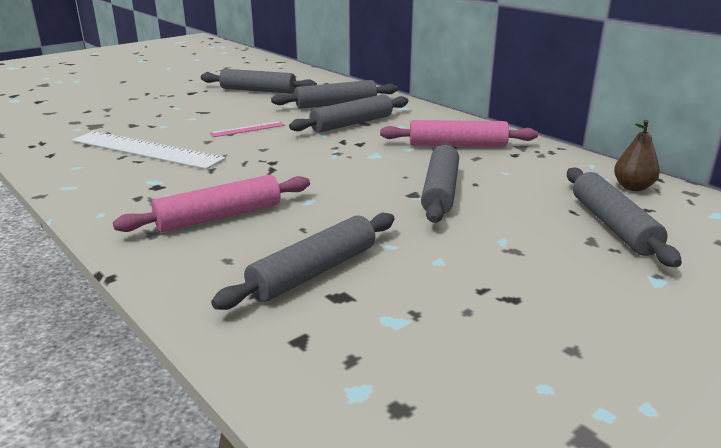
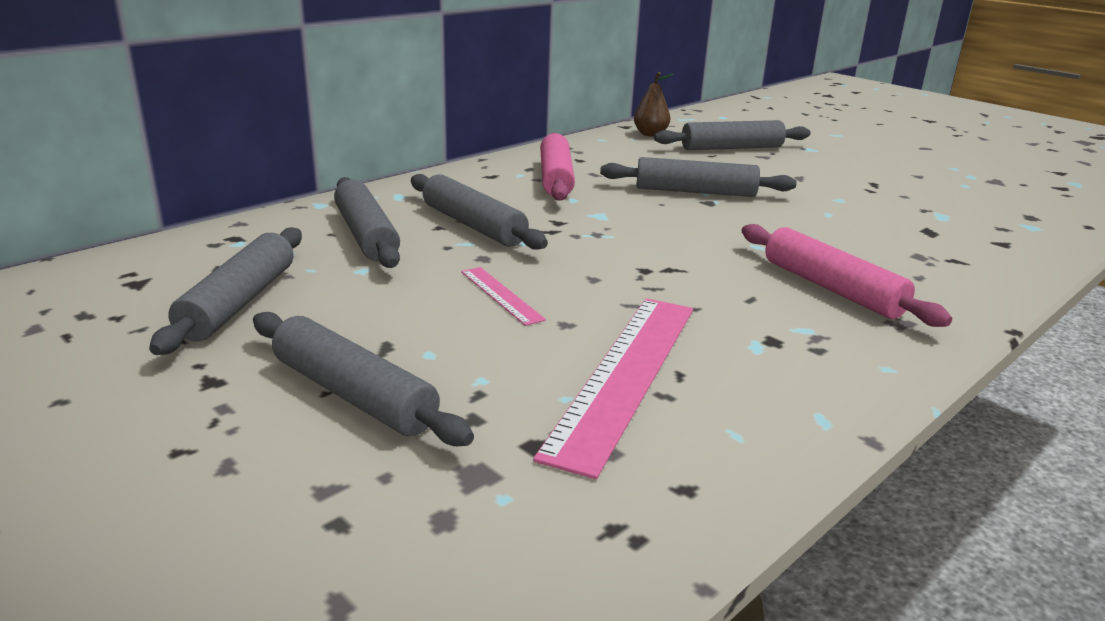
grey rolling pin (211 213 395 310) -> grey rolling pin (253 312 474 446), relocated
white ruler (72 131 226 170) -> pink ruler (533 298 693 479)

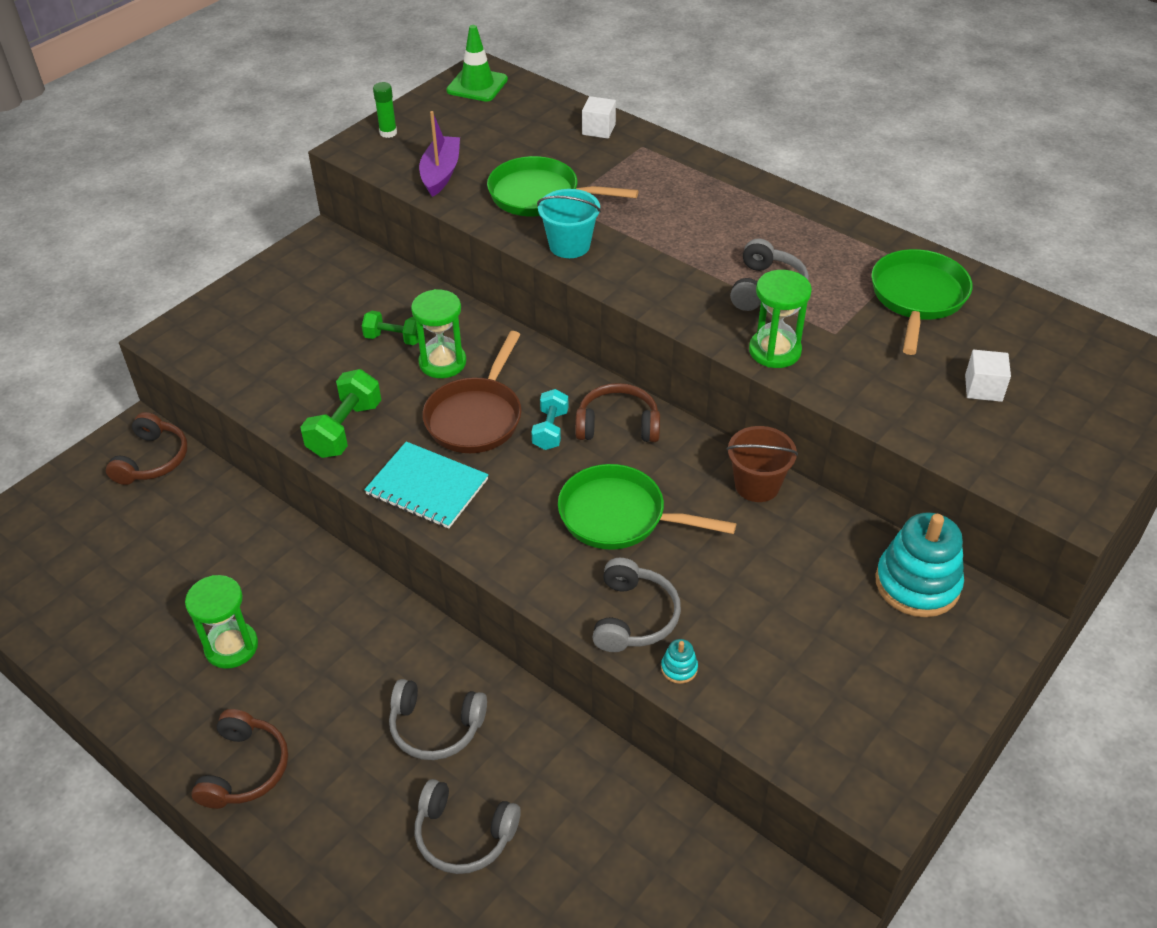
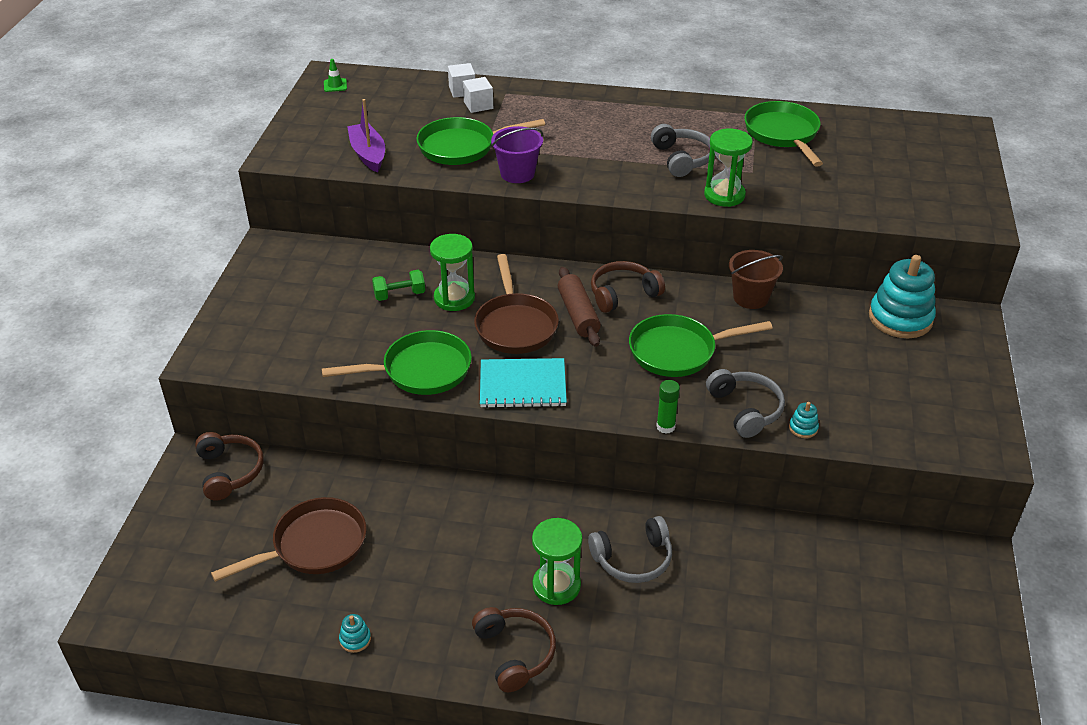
none -> brown pan (211 497 366 582)
green dumbbell (300 369 381 458) -> green pan (322 330 472 395)
green traffic cone (446 25 508 102) -> green traffic cone (324 59 347 92), x0.52
none -> turquoise stacking toy (339 614 371 653)
white cube (965 350 1011 402) -> white cube (463 77 493 113), relocated
turquoise bucket (537 189 601 258) -> purple bucket (491 126 543 183)
green hourglass (185 575 258 669) -> green hourglass (532 518 583 605), relocated
turquoise dumbbell (531 389 568 450) -> brown rolling pin (558 267 601 347)
green glue stick (373 82 397 138) -> green glue stick (656 380 680 434), relocated
grey headphones (415 779 521 874) -> none

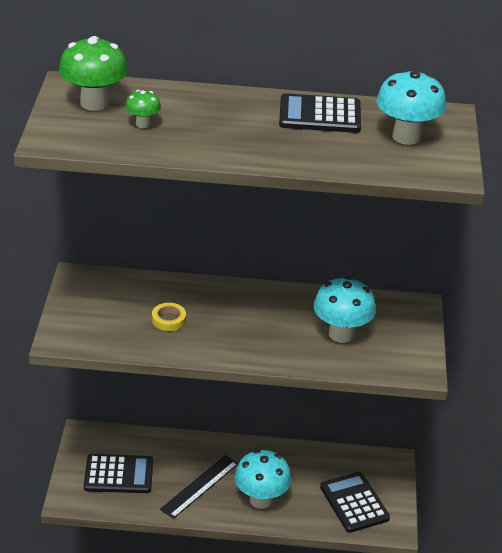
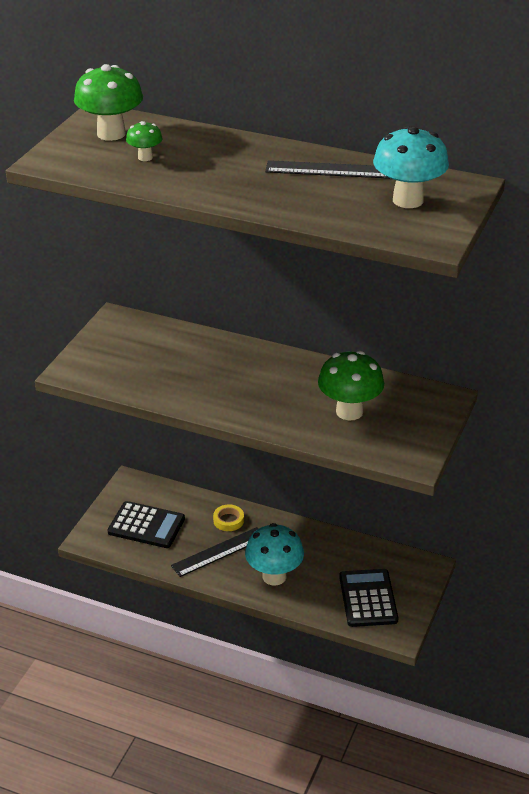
yellow tape (152 303 186 331) -> yellow tape (213 504 244 531), relocated
black calculator (279 93 361 133) -> black ruler (265 160 391 179)
turquoise mushroom (314 276 376 343) -> green mushroom (318 351 384 420)

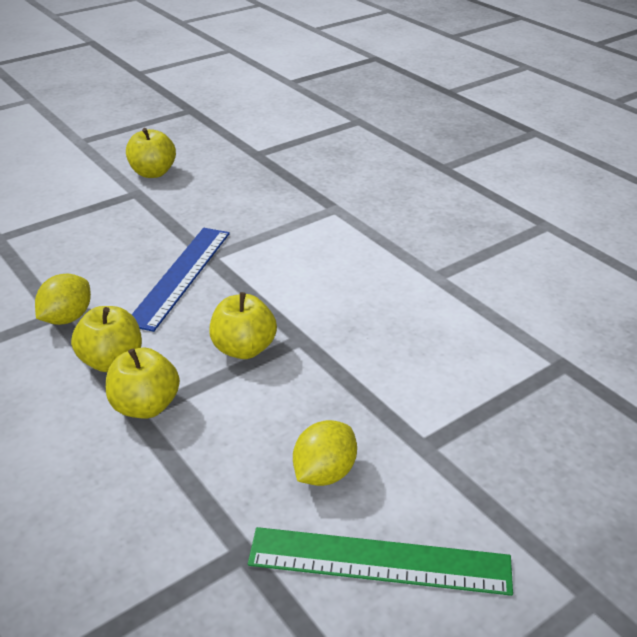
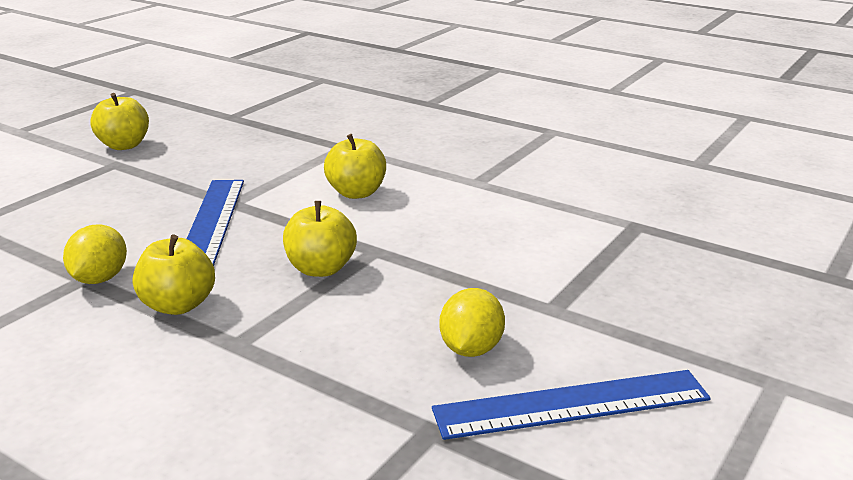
yellow apple (106 348 180 418) -> yellow apple (324 134 386 199), relocated
green ruler (248 527 513 596) -> blue ruler (432 370 711 440)

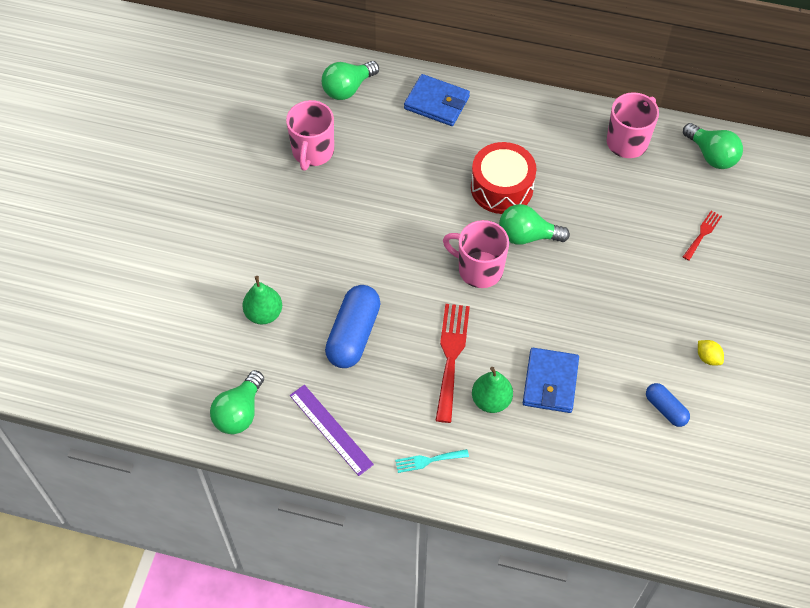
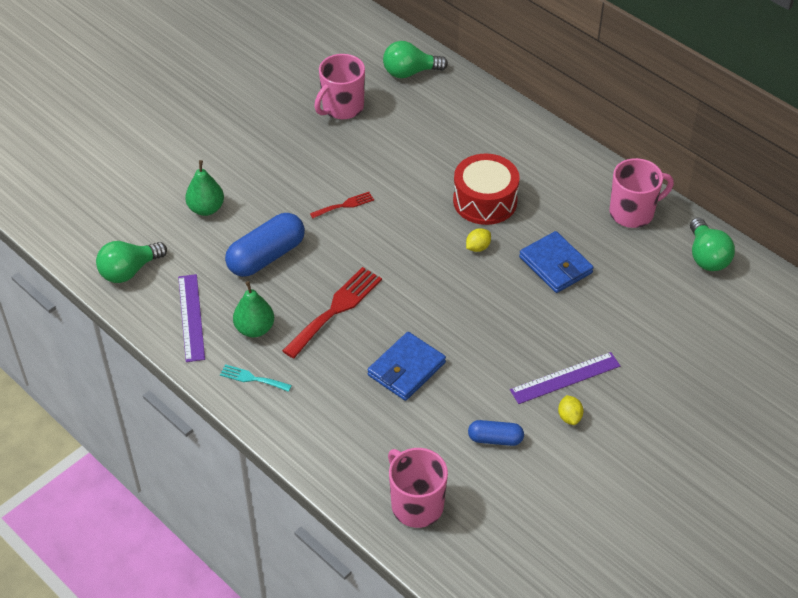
green pear (472 367 513 413) -> green pear (233 281 274 337), relocated
red fork (683 211 722 261) -> red fork (310 192 374 219), relocated
pink mug (443 220 509 288) -> pink mug (388 448 448 528), relocated
green light bulb (499 204 570 245) -> yellow lemon (466 228 491 252)
blue capsule (646 383 690 427) -> blue capsule (468 420 524 446), 75 degrees counterclockwise
none -> purple ruler (510 352 620 404)
blue wallet (404 74 470 126) -> blue wallet (519 231 594 293), relocated

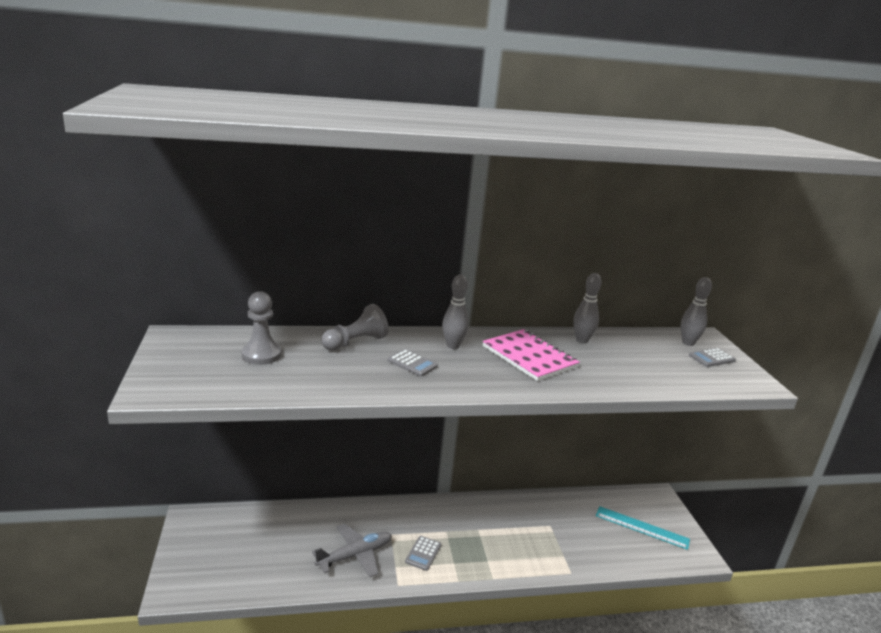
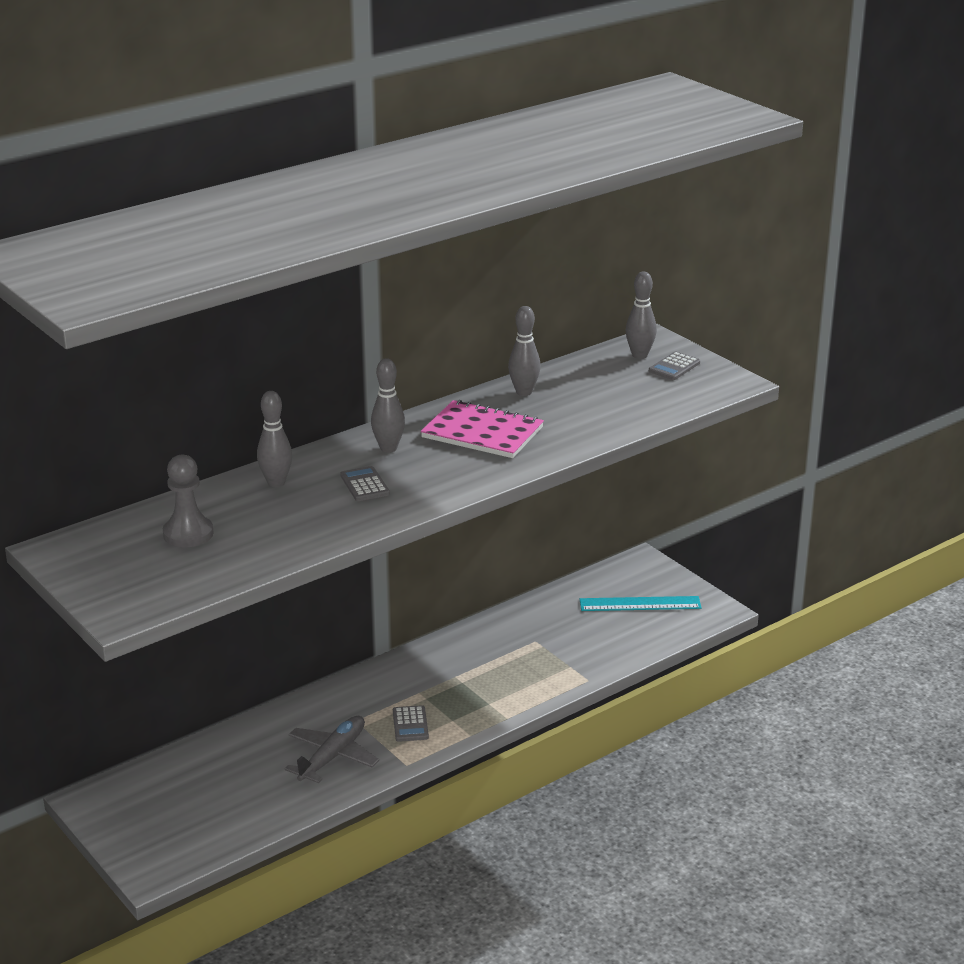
grey pawn (321 304 389 351) -> grey bowling pin (257 391 292 487)
grey calculator (388 349 438 376) -> grey calculator (340 466 390 501), 120 degrees counterclockwise

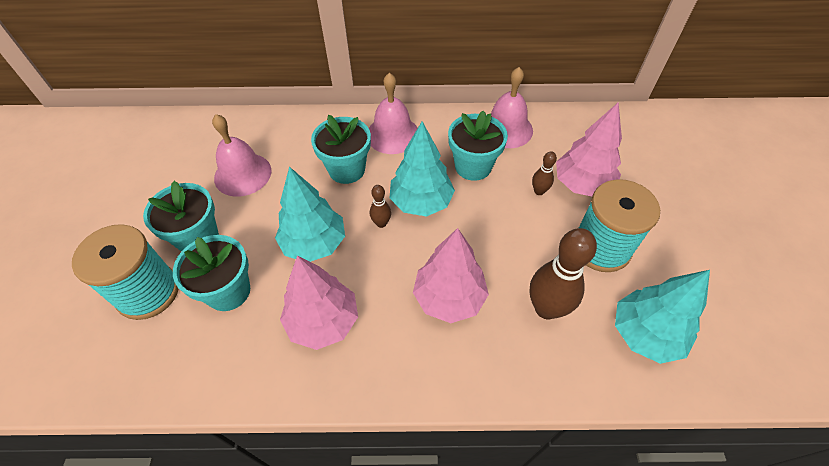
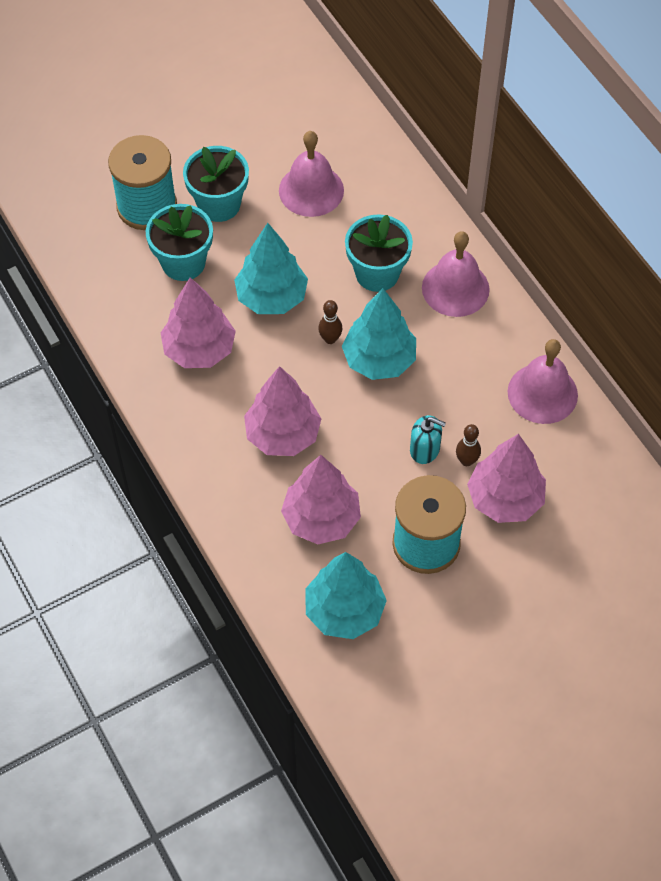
brown bowling pin (530 228 597 319) -> pink tree (281 455 361 544)
none -> turquoise soap dispenser (410 415 446 464)
turquoise flower pot (448 110 508 181) -> none

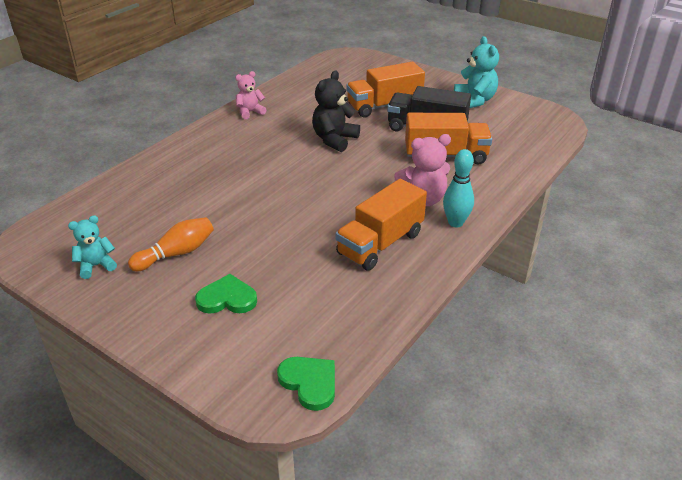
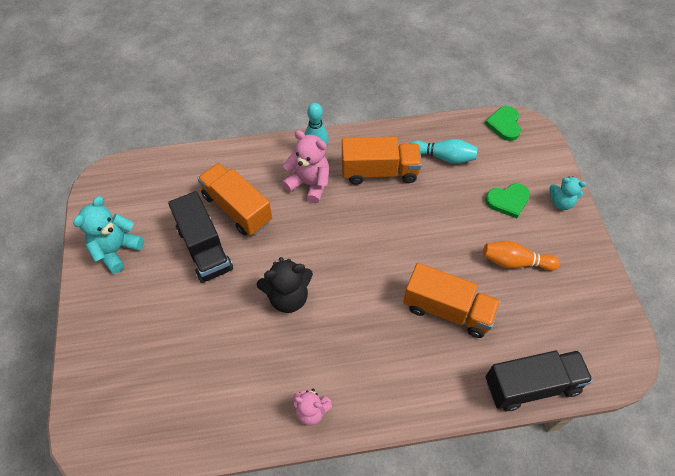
orange truck (346 62 425 117) -> orange truck (403 263 501 338), relocated
none -> turquoise bowling pin (409 139 478 164)
green heart (195 274 257 314) -> green heart (485 183 530 218), 60 degrees counterclockwise
none -> black truck (486 350 593 411)
turquoise teddy bear (68 215 117 279) -> turquoise teddy bear (549 176 586 210), relocated

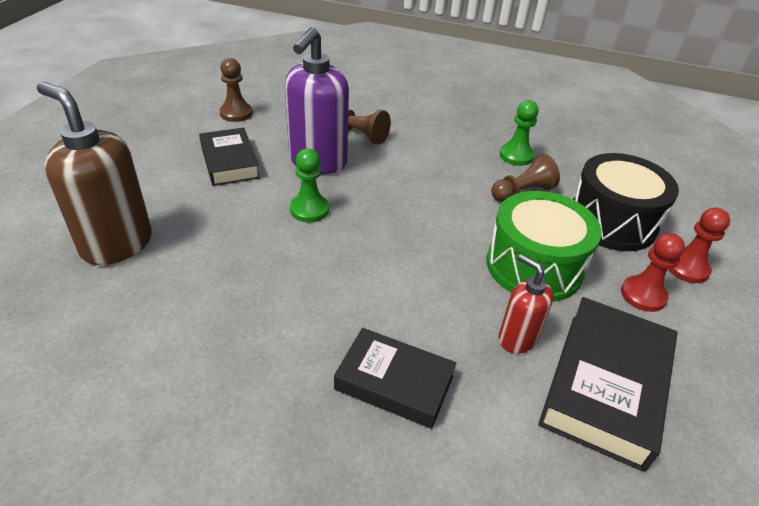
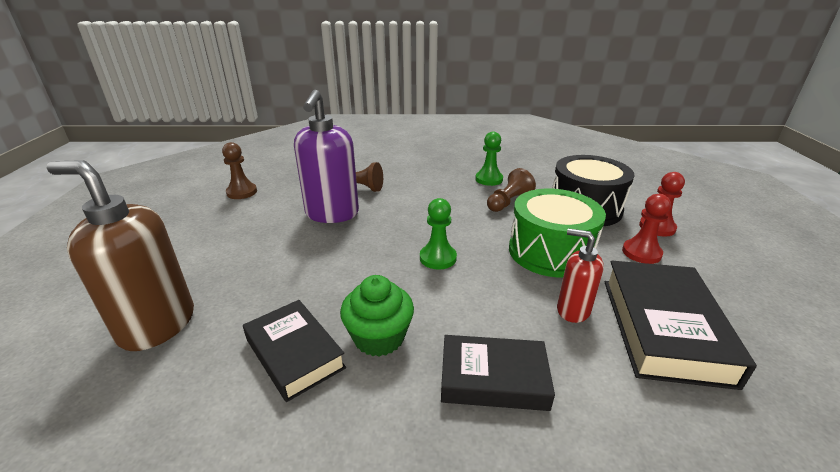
black book (199 128 260 186) -> black book (243 300 346 402), relocated
none -> green cupcake (340 275 414 357)
green pawn (290 148 329 222) -> green pawn (420 198 457 269), relocated

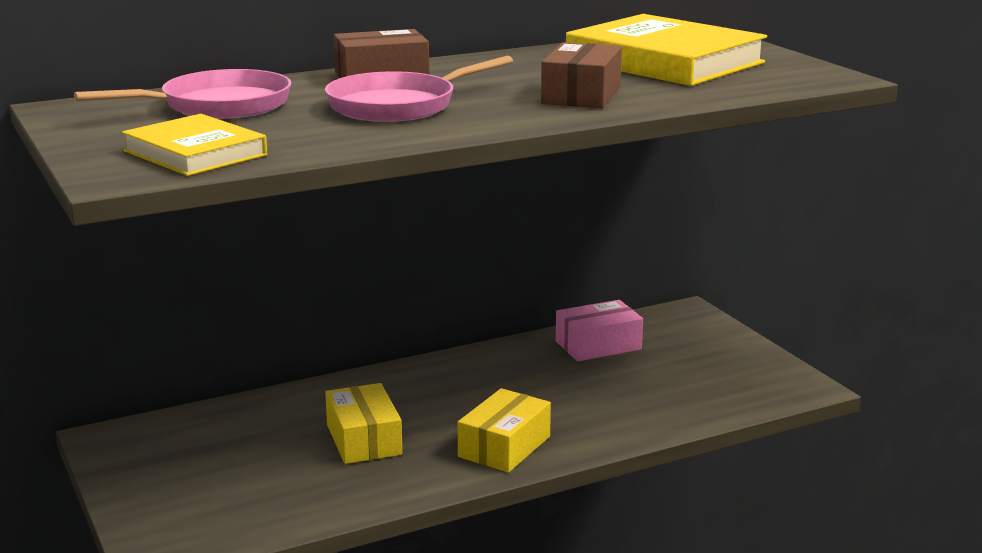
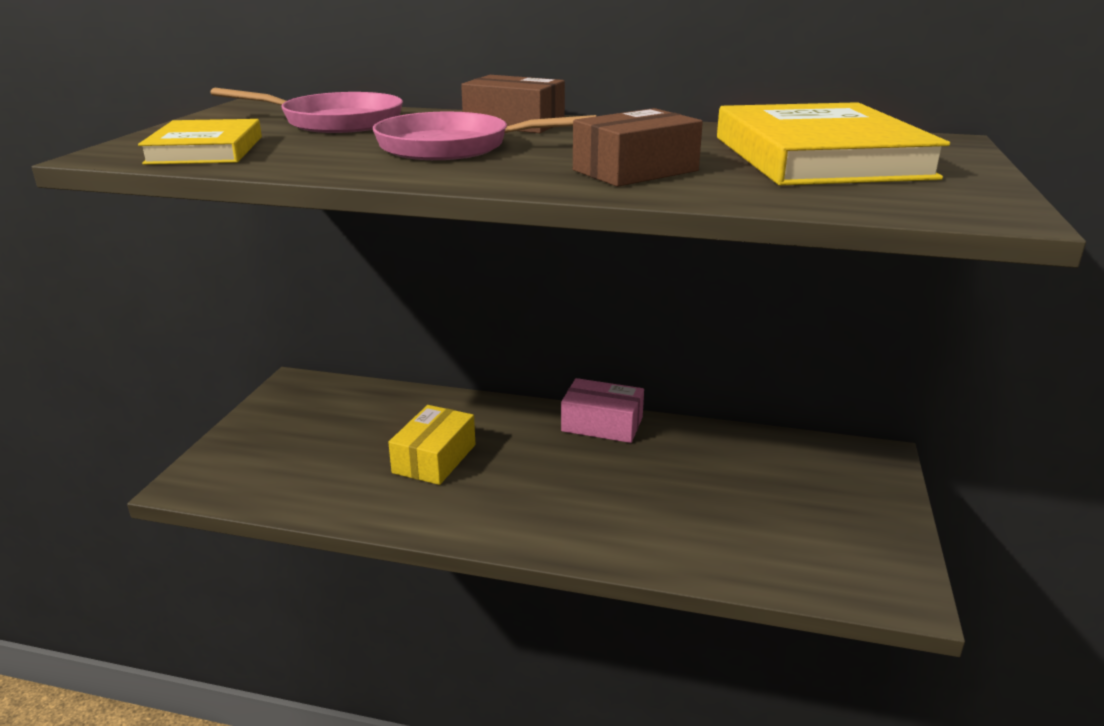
pink box (556 300 643 361) -> pink box (561 378 644 443), relocated
yellow box (457 388 551 472) -> none

